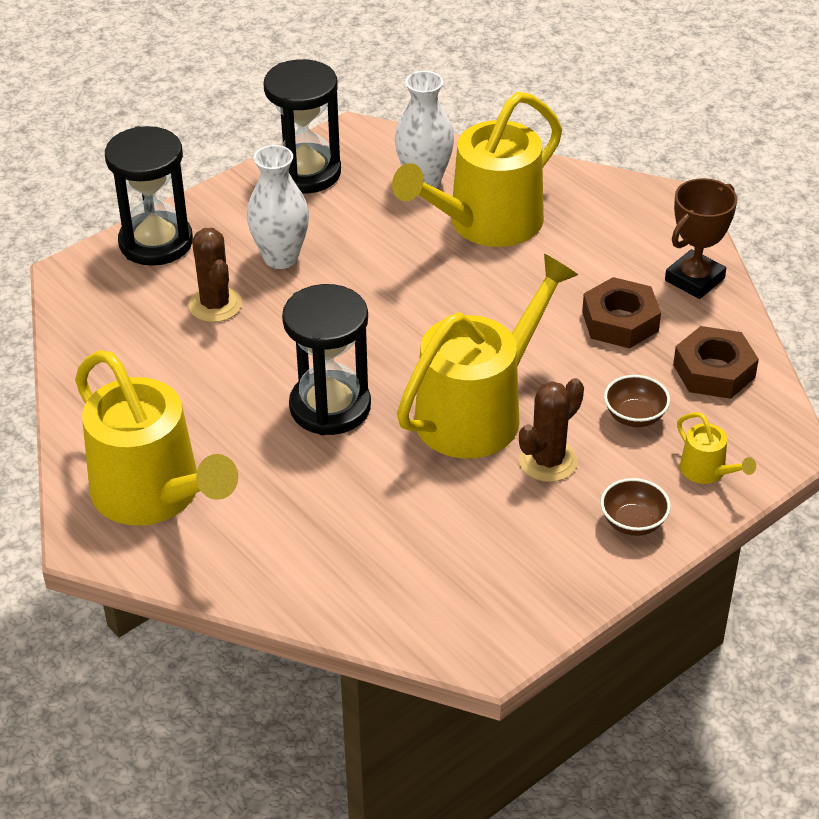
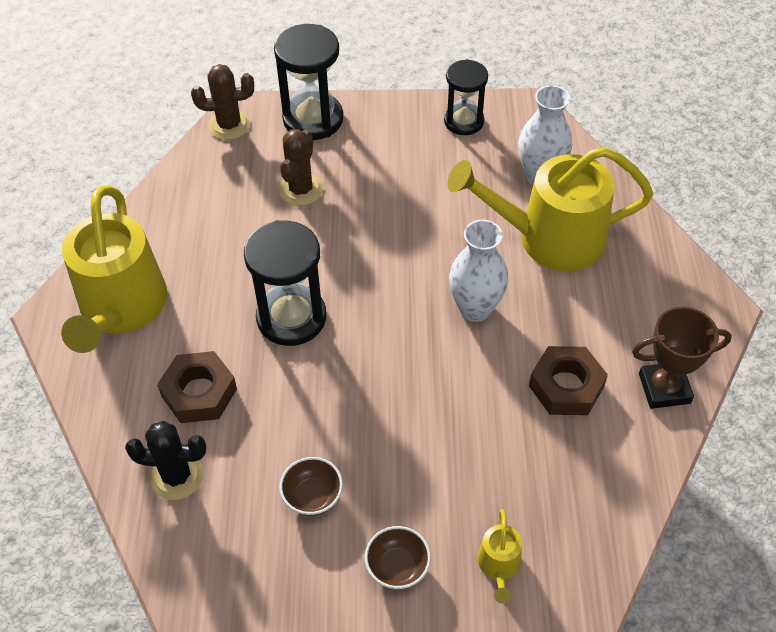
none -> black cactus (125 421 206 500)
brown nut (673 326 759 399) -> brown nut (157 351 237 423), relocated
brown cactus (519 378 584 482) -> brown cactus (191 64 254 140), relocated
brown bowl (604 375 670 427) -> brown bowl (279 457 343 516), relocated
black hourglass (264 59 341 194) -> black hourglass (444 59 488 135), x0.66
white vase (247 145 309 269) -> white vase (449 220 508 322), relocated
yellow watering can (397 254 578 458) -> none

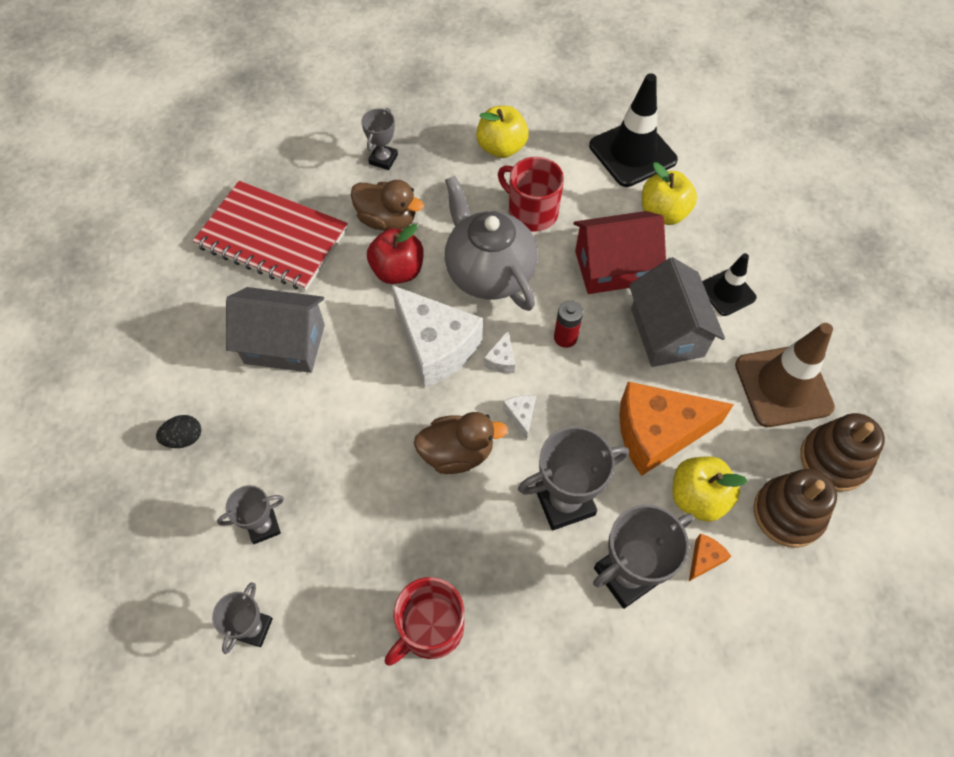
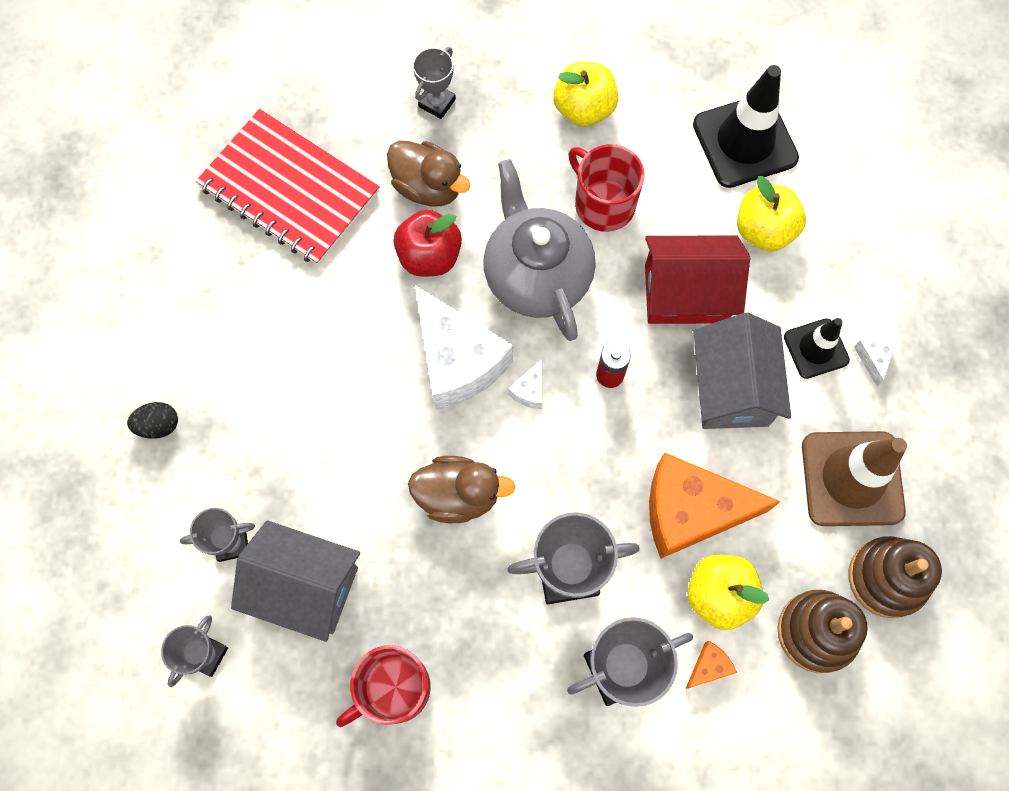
grey house (226 287 325 373) -> grey house (231 520 360 642), relocated
white cheese (503 395 536 440) -> white cheese (854 336 897 386), relocated

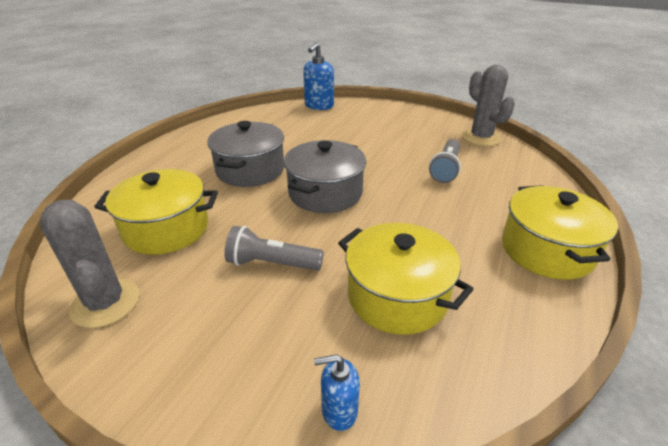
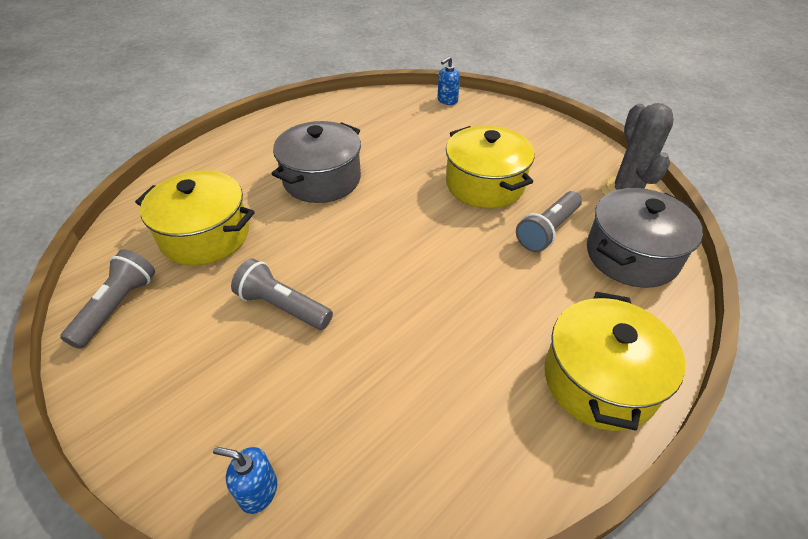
grey cactus (39 200 140 328) -> grey flashlight (60 249 155 349)
blue soap dispenser (303 42 334 110) -> blue soap dispenser (437 56 460 105), x0.60
yellow pot (338 223 474 335) -> yellow pot (446 126 535 209), relocated
grey pot (284 140 366 213) -> grey pot (587 188 703 288), relocated

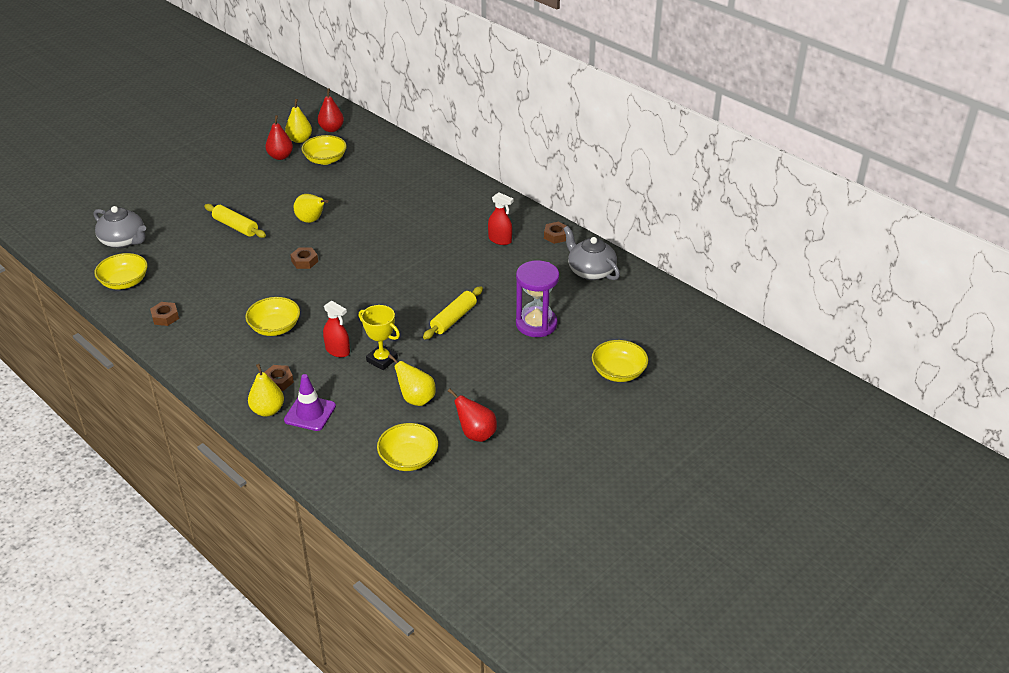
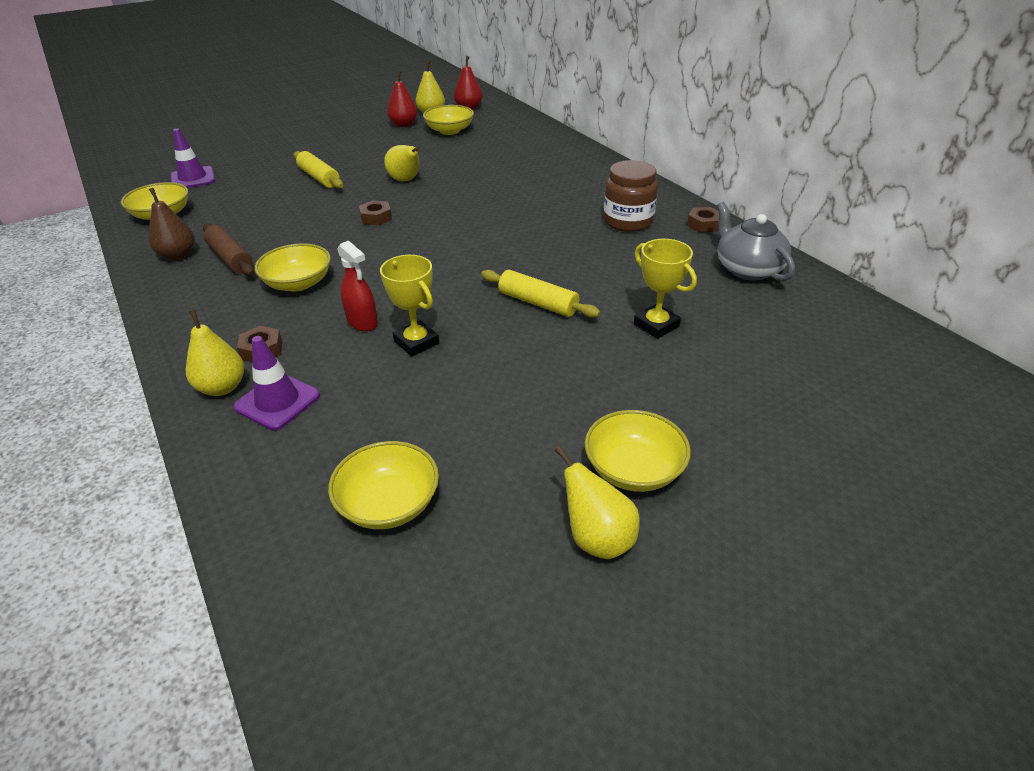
brown nut (150 302 179 326) -> brown pear (148 188 195 260)
grey teapot (94 206 146 248) -> purple traffic cone (171 128 215 188)
none -> brown rolling pin (203 223 255 276)
yellow rolling pin (423 286 483 339) -> yellow rolling pin (481 270 600 318), 75 degrees clockwise
yellow pear (388 354 436 406) -> yellow pear (555 446 640 559), relocated
yellow bowl (592 340 648 382) -> yellow bowl (585 410 691 492), relocated
red spray bottle (488 192 514 245) -> brown jar (603 160 658 232)
purple hourglass (516 260 559 337) -> yellow trophy (634 239 697 339)
red pear (448 388 497 442) -> none

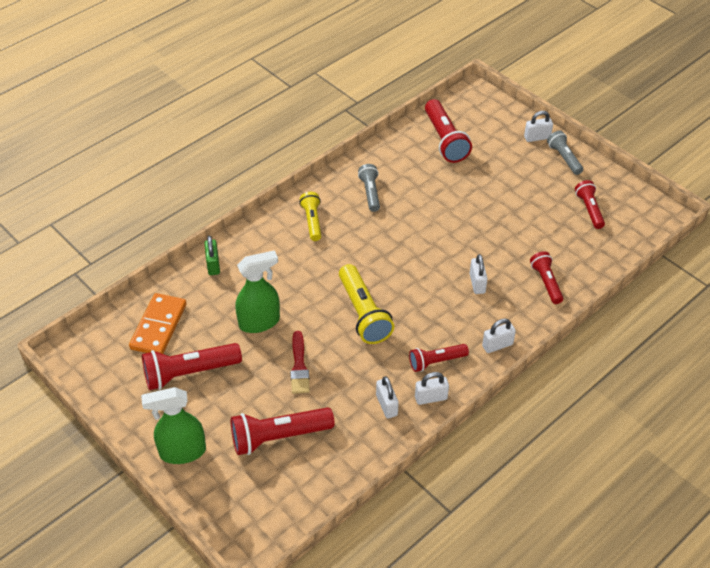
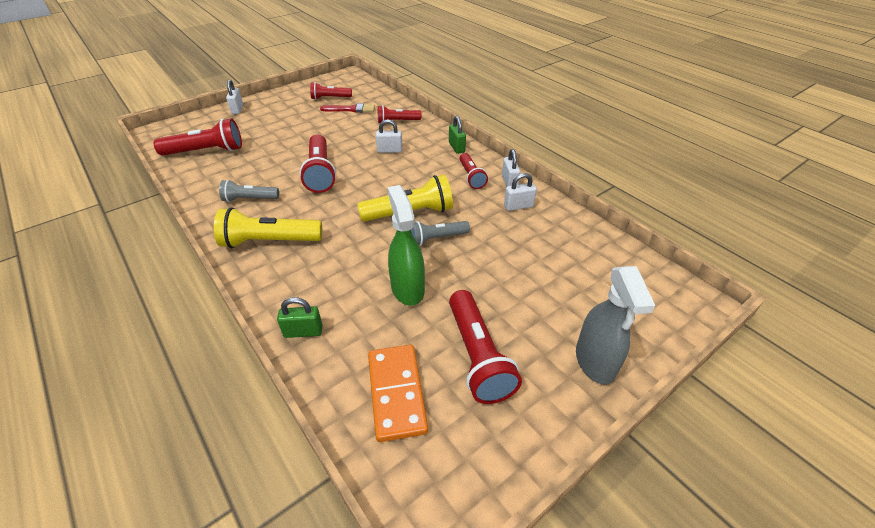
yellow flashlight (299 192 321 241) -> yellow flashlight (214 207 322 248), x1.63
red flashlight (231 407 335 455) -> red flashlight (299 134 336 193), relocated
red brush (290 331 310 394) -> red brush (320 103 375 113), relocated
orange domino (129 293 187 354) -> orange domino (368 345 428 442), 60 degrees clockwise
grey flashlight (547 131 583 175) -> grey flashlight (411 221 470 246), relocated
white padlock (482 318 516 353) -> green padlock (449 116 466 154)
green spray bottle (141 387 206 464) -> grey spray bottle (576 266 655 385)

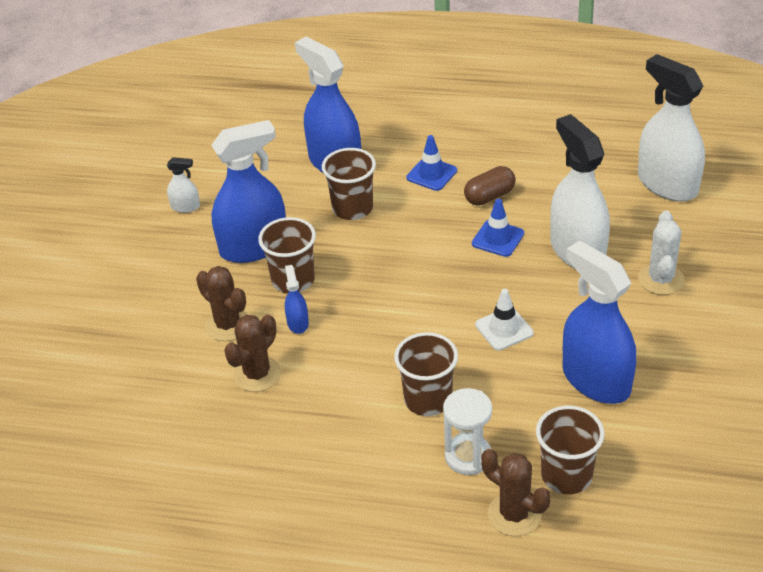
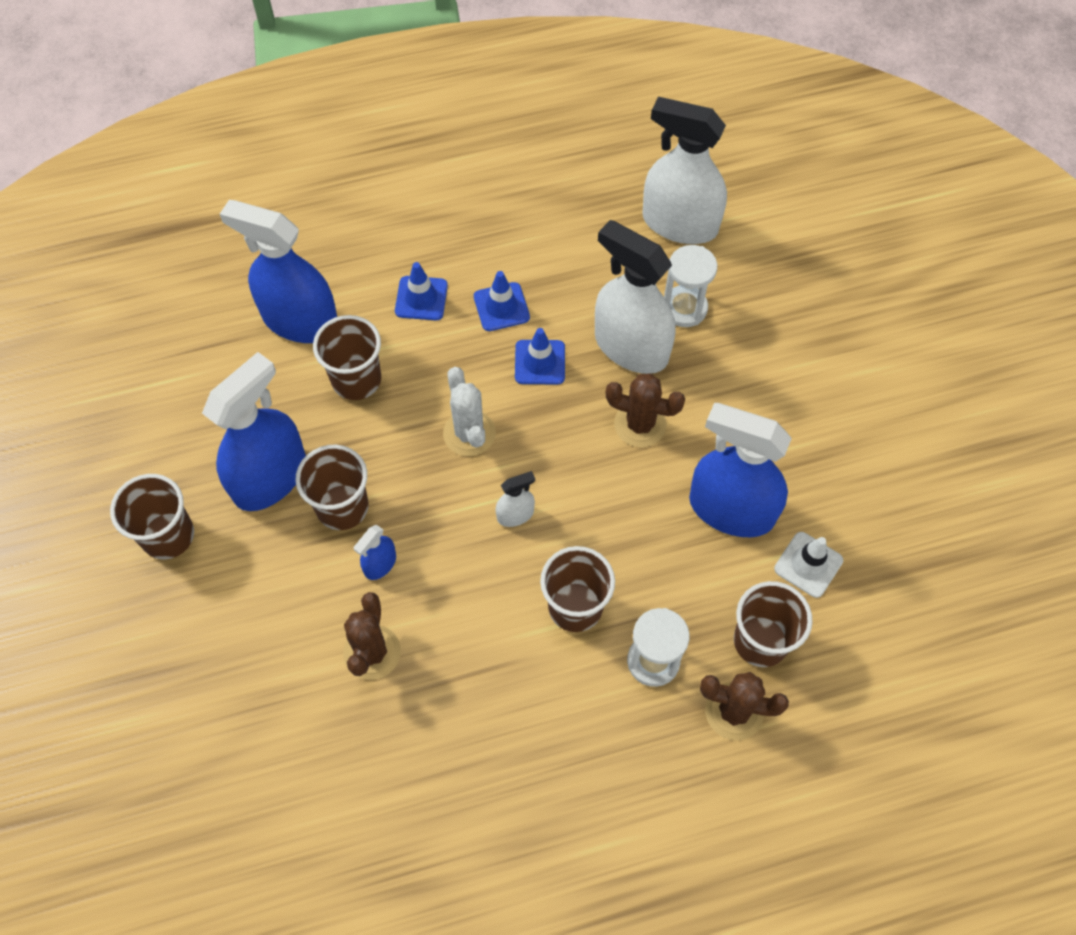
none -> brown cup (110 474 194 559)
blue spray bottle (285 265 309 334) -> blue spray bottle (354 525 396 580), 105 degrees counterclockwise
white cactus (638 211 685 295) -> white cactus (443 367 496 456), relocated
brown capsule (464 166 516 206) -> blue traffic cone (474 271 530 331)
white spray bottle (167 157 200 213) -> white spray bottle (496 471 535 527), relocated
brown cactus (196 266 248 341) -> brown cactus (606 373 685 447), relocated
none -> white hourglass (664 245 717 327)
white traffic cone (475 289 533 351) -> white traffic cone (774 532 843 598), relocated

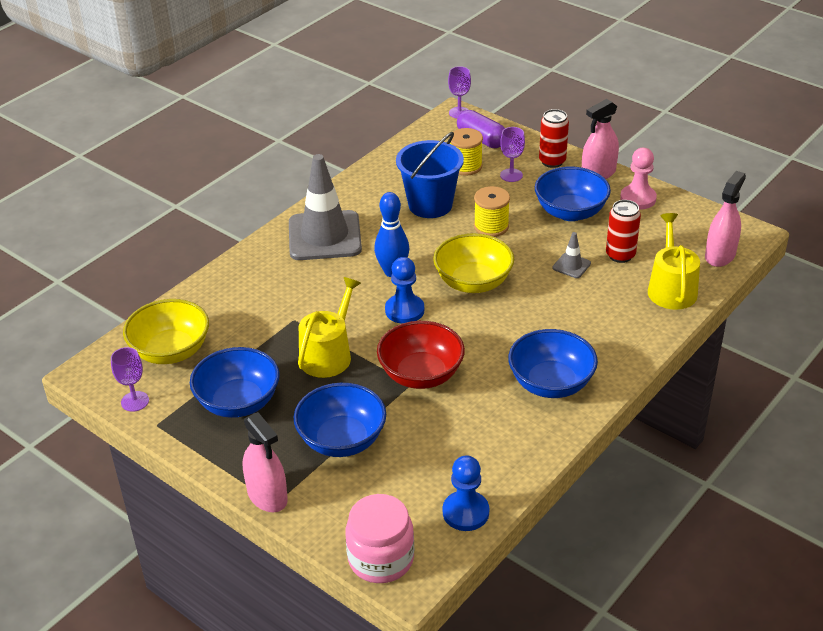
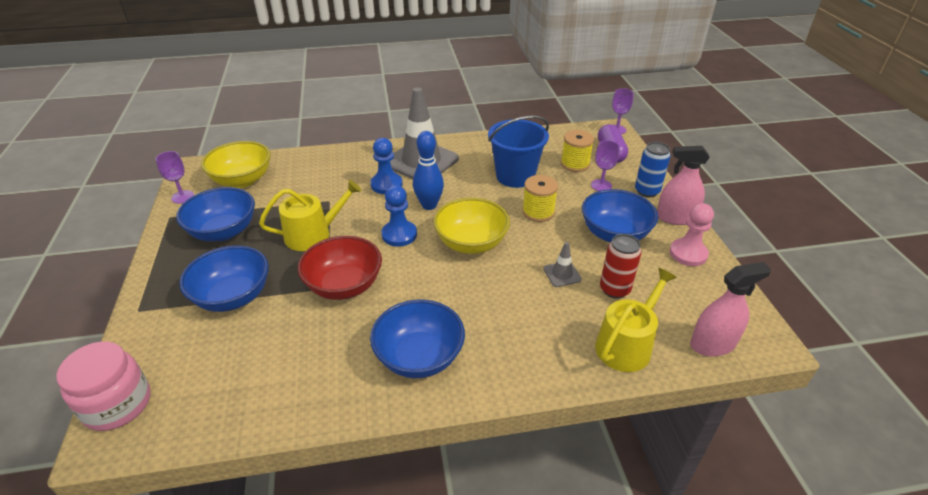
blue pawn (443 455 489 531) -> blue pawn (370 138 403 194), relocated
red can (539 109 569 168) -> blue can (635 142 671 197)
pink spray bottle (243 412 288 512) -> none

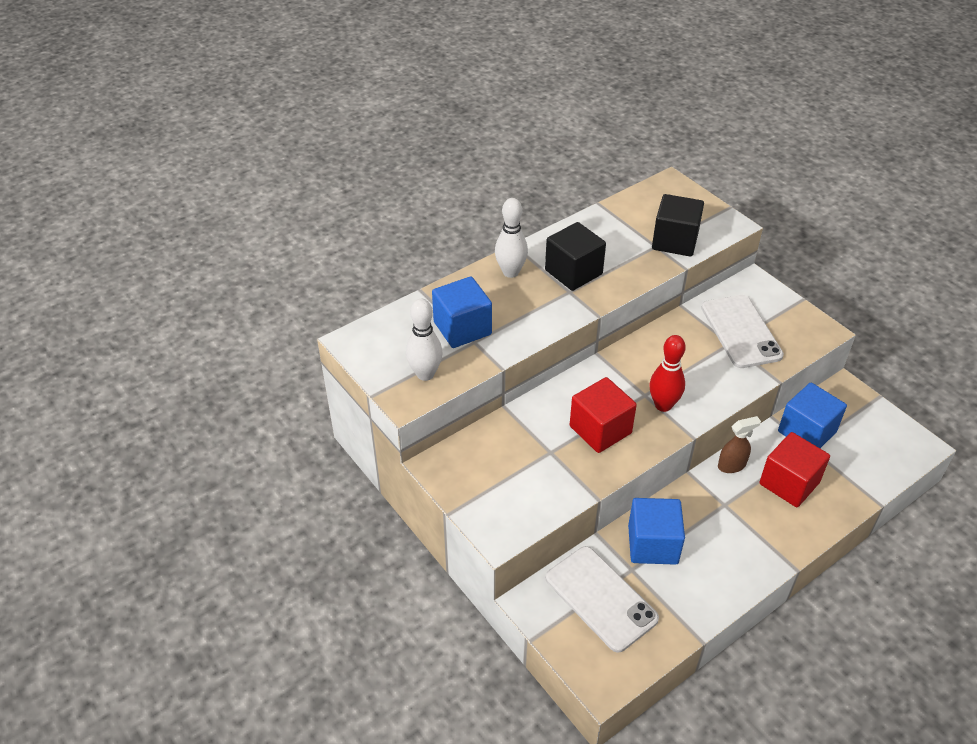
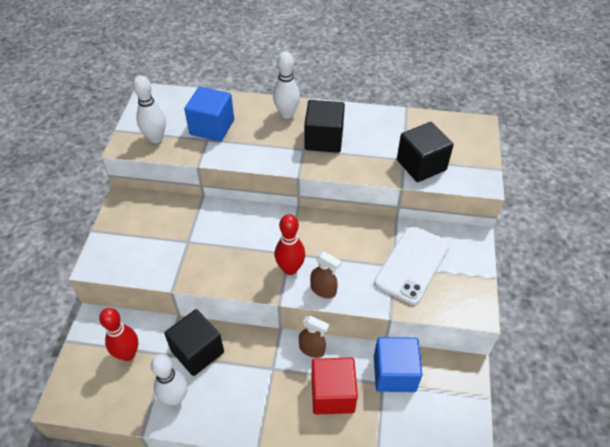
white phone (546 546 659 653) -> red bowling pin (99 308 138 361)
none -> white bowling pin (151 354 188 406)
blue cube (628 498 685 565) -> black cube (164 309 224 376)
none -> brown spray bottle (310 251 342 298)
red cube (570 377 637 453) -> none

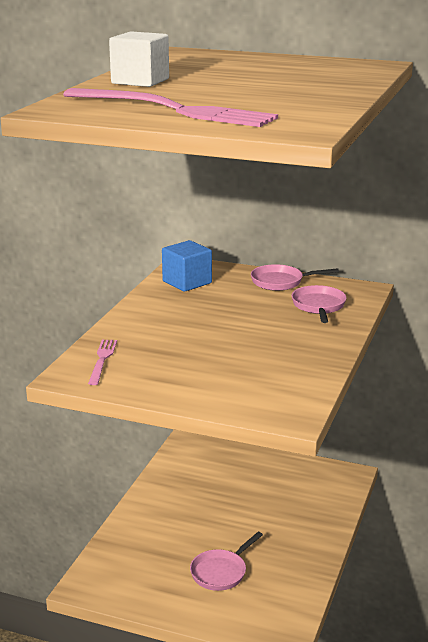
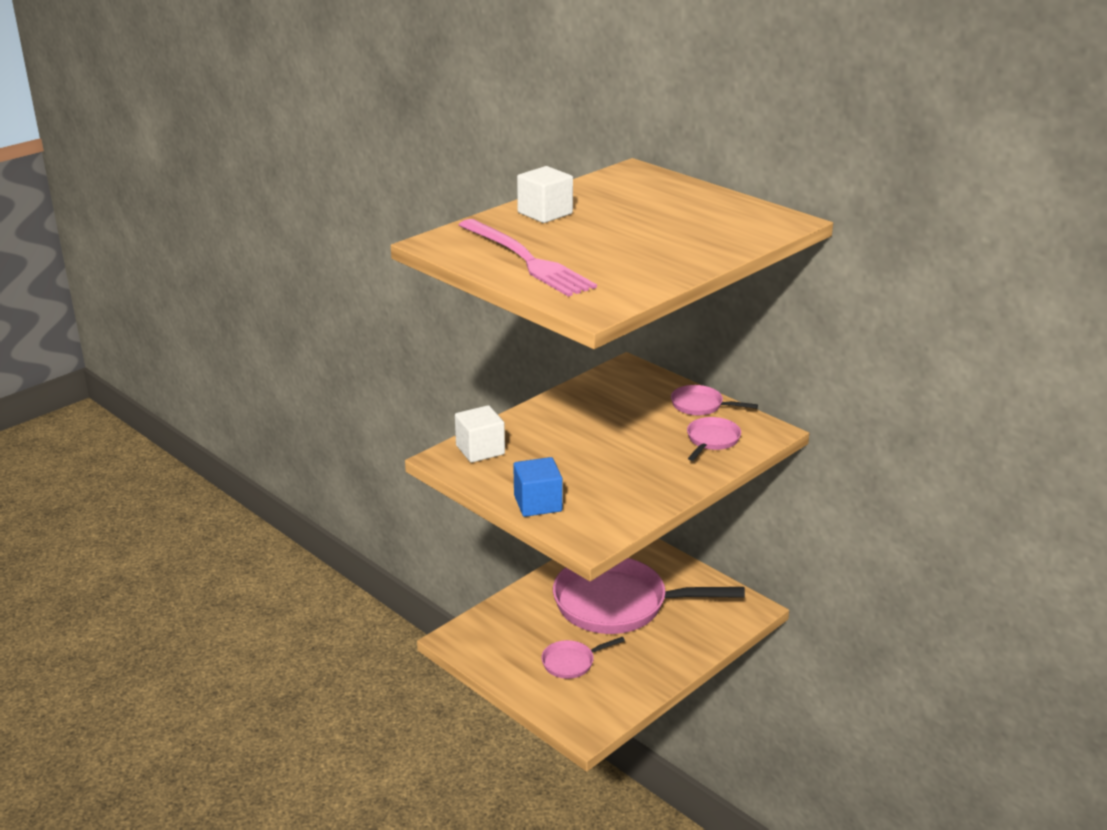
pink fork (88 340 117 385) -> white cube (455 405 505 463)
blue cube (162 240 212 292) -> blue cube (513 457 563 517), relocated
none -> pink pan (553 558 745 634)

